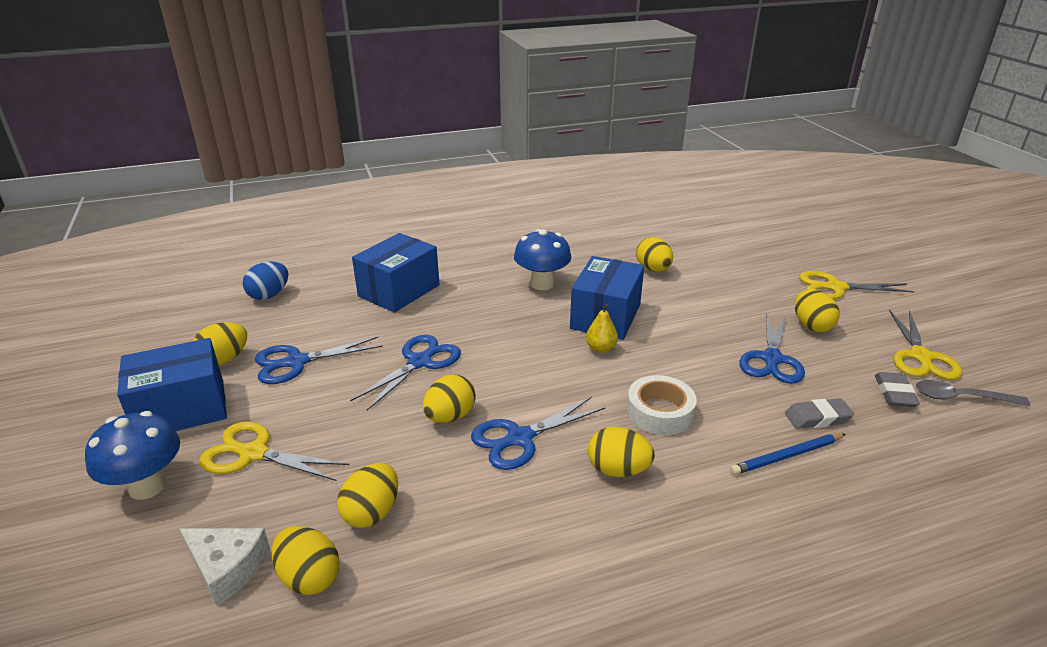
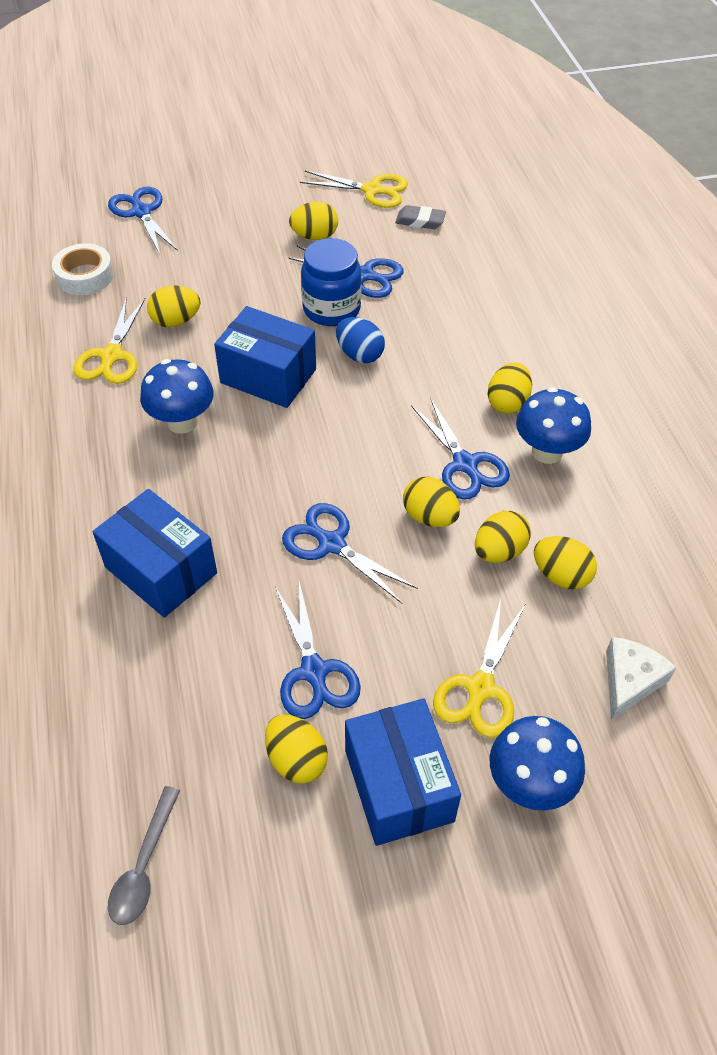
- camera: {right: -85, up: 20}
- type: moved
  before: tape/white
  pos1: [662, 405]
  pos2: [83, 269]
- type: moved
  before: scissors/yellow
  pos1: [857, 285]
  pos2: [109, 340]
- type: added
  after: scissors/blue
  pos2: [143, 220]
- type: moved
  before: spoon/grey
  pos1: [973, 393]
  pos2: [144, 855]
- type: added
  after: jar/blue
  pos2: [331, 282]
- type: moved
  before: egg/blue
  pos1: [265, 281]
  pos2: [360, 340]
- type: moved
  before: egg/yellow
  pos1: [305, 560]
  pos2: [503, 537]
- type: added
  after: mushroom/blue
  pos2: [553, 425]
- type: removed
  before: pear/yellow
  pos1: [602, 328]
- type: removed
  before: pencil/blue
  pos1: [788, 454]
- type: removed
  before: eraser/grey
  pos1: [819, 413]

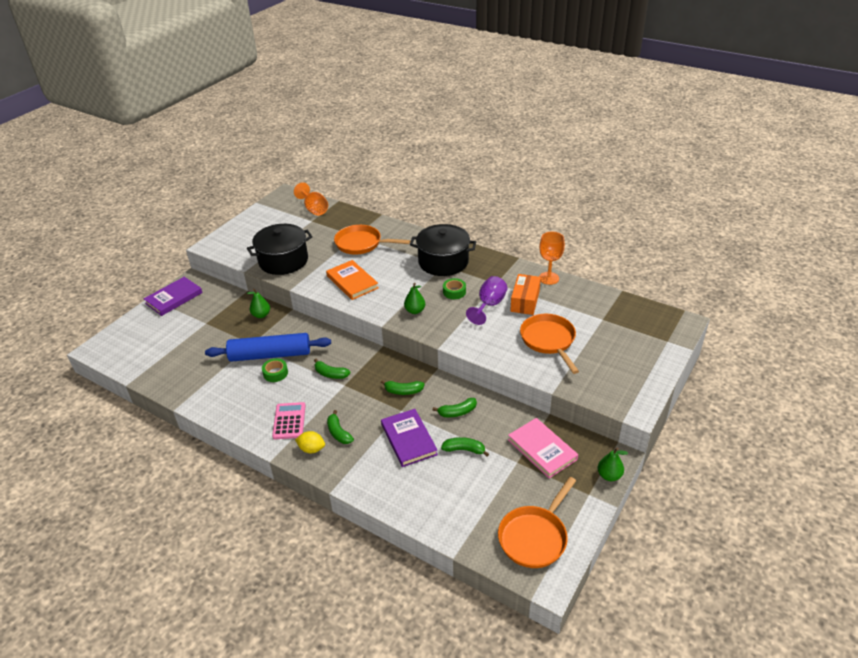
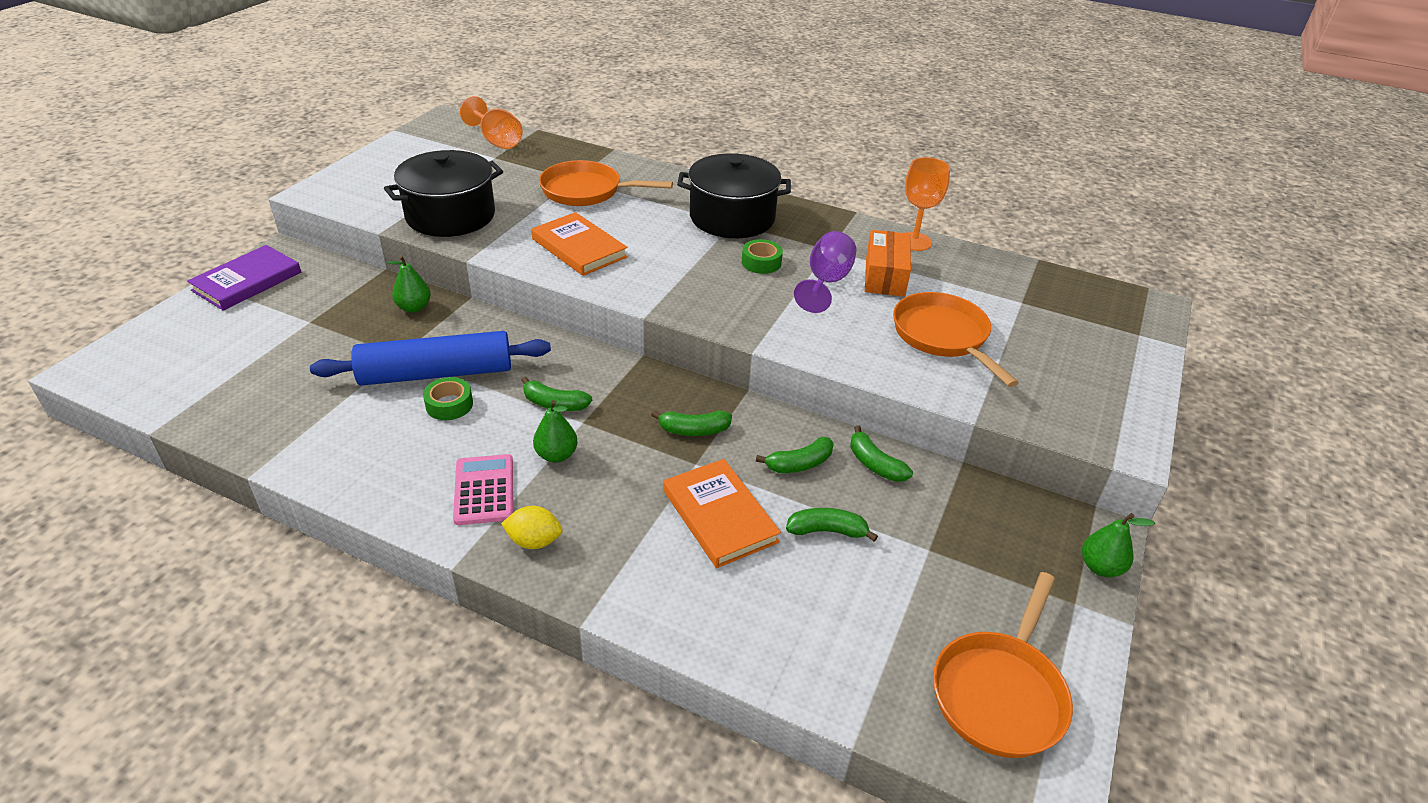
- camera: {right: -10, up: 0}
- type: moved
  before: pear/green
  pos1: [414, 298]
  pos2: [555, 431]
- type: recoloured
  before: book/purple
  after: book/orange
  pos1: [409, 438]
  pos2: [722, 513]
- type: moved
  before: banana/green
  pos1: [340, 427]
  pos2: [881, 453]
- type: removed
  before: book/pink
  pos1: [543, 448]

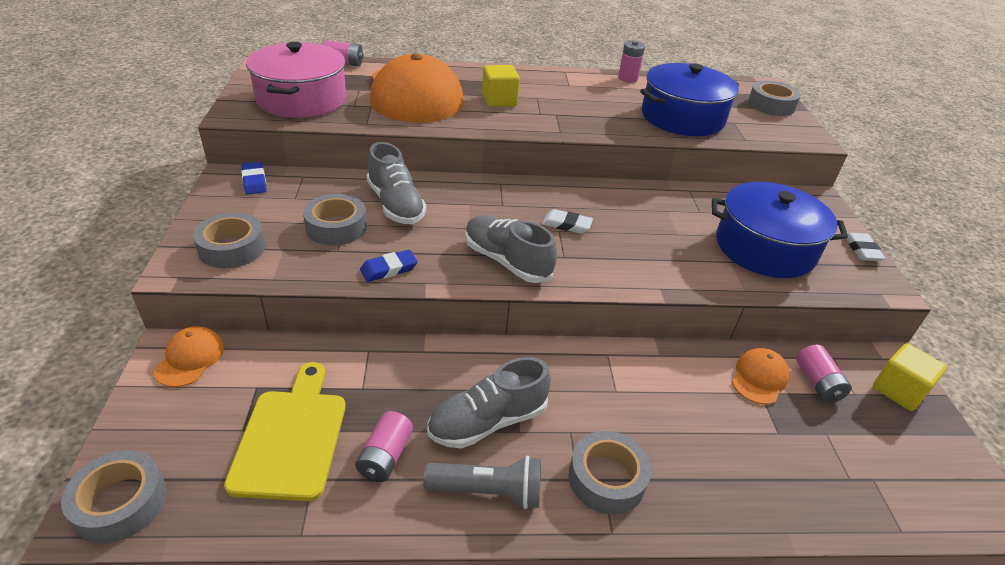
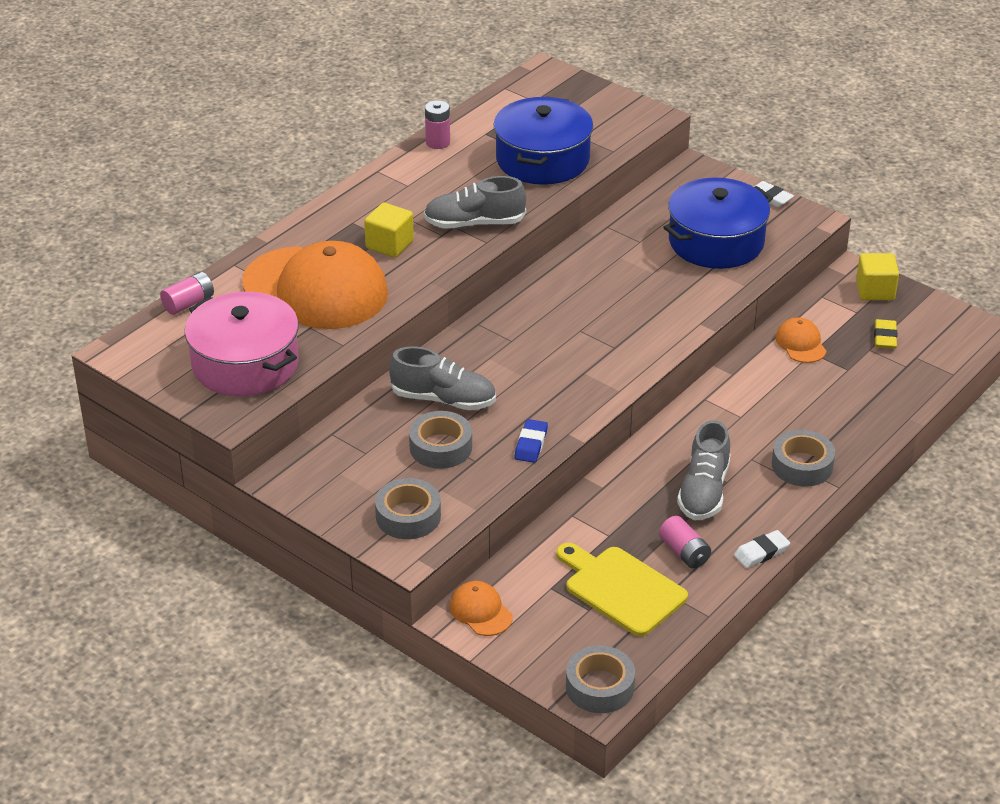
- camera: {right: -45, up: 0}
- type: moved
  before: shoe/grey
  pos1: [511, 249]
  pos2: [475, 202]
- type: moved
  before: eraser/white
  pos1: [567, 221]
  pos2: [762, 549]
- type: added
  after: eraser/yellow
  pos2: [885, 334]
- type: removed
  before: eraser/blue
  pos1: [254, 178]
- type: removed
  before: flashlight/grey
  pos1: [482, 482]
- type: removed
  before: tape/grey
  pos1: [774, 98]
- type: removed
  before: battery/pink
  pos1: [824, 374]

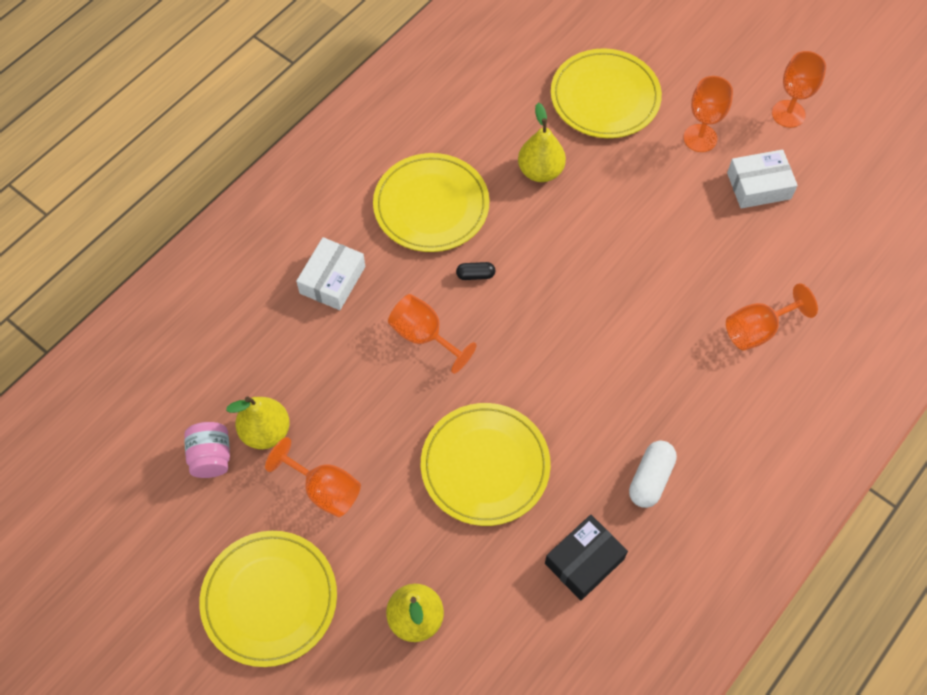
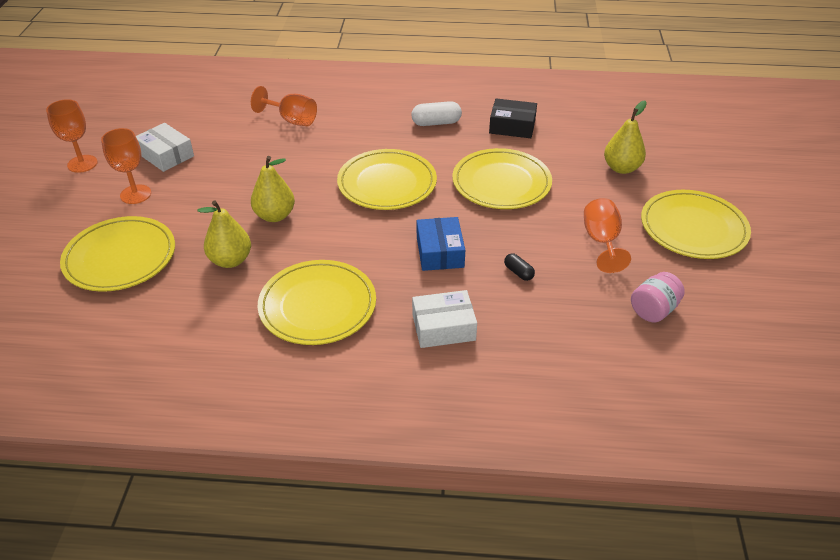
- camera: {right: -125, up: -20}
- type: moved
  before: pear/yellow
  pos1: [258, 423]
  pos2: [273, 189]
- type: added
  after: plate/yellow
  pos2: [387, 179]
- type: replaced
  before: goblet/orange
  after: box/blue
  pos1: [432, 334]
  pos2: [441, 244]
- type: moved
  before: capsule/black
  pos1: [475, 271]
  pos2: [519, 267]

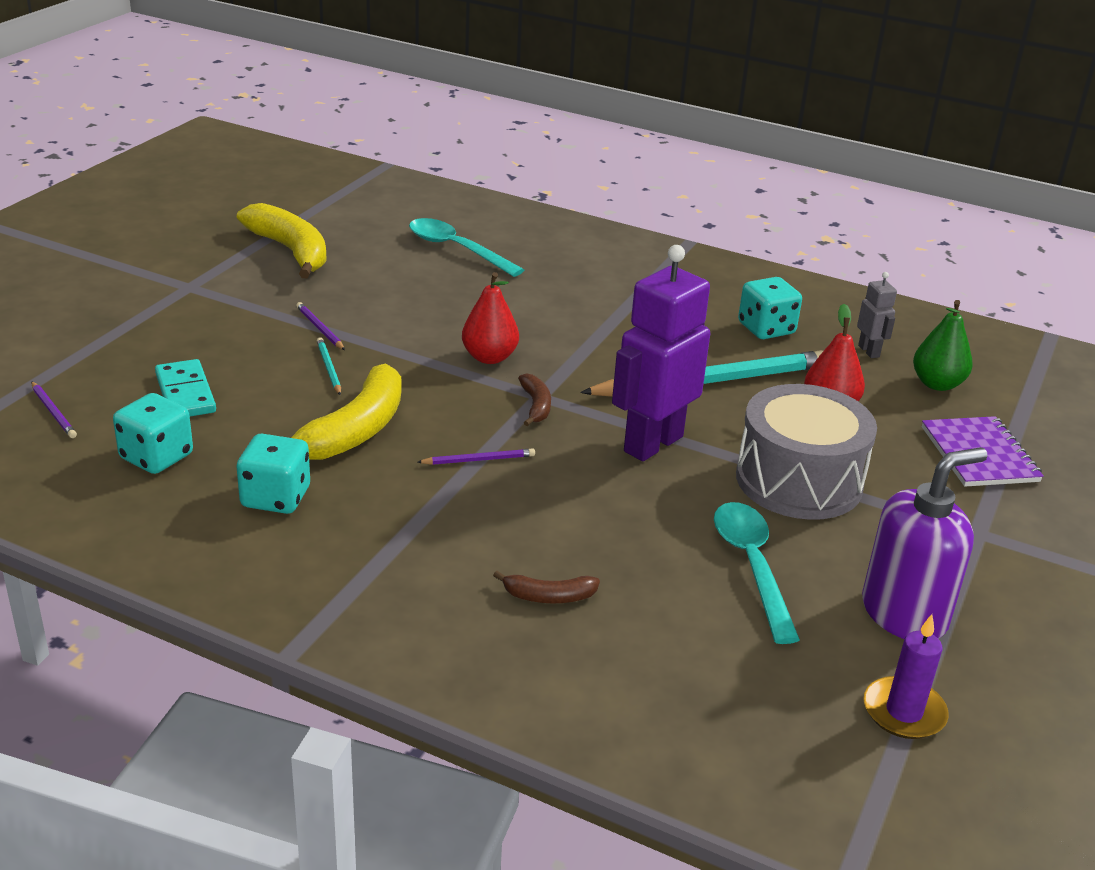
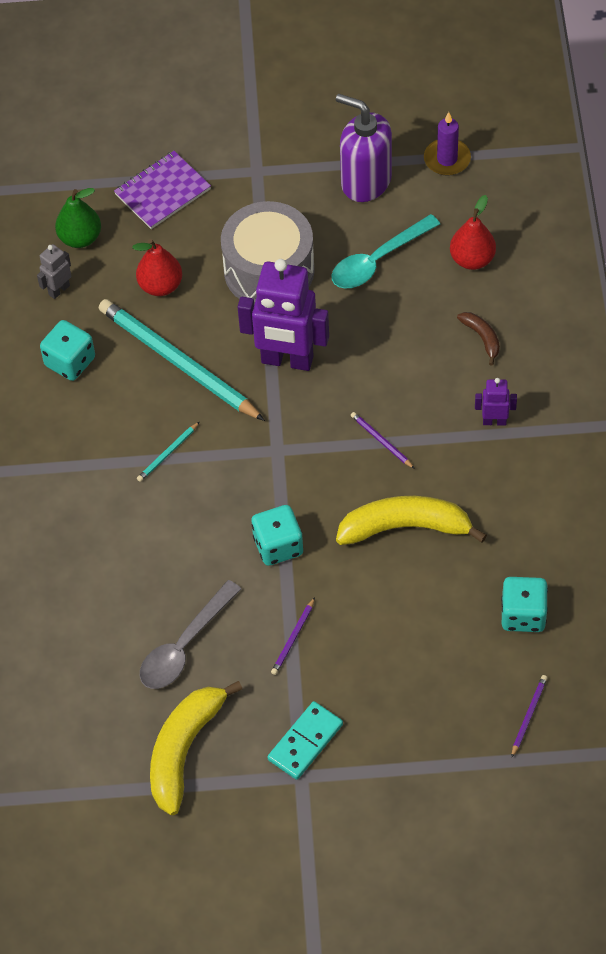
- camera: {right: -115, up: 25}
- type: moved
  before: pencil/turquoise
  pos1: [329, 366]
  pos2: [168, 452]
- type: added
  after: spoon/grey
  pos2: [190, 634]
- type: moved
  before: dice/turquoise
  pos1: [273, 474]
  pos2: [277, 535]
- type: moved
  before: domino/turquoise
  pos1: [185, 387]
  pos2: [305, 740]
- type: moved
  before: pear/red
  pos1: [490, 318]
  pos2: [473, 232]
- type: added
  after: robot/purple
  pos2: [496, 401]
- type: removed
  before: spoon/turquoise
  pos1: [466, 247]
- type: removed
  before: banana/brown
  pos1: [534, 399]

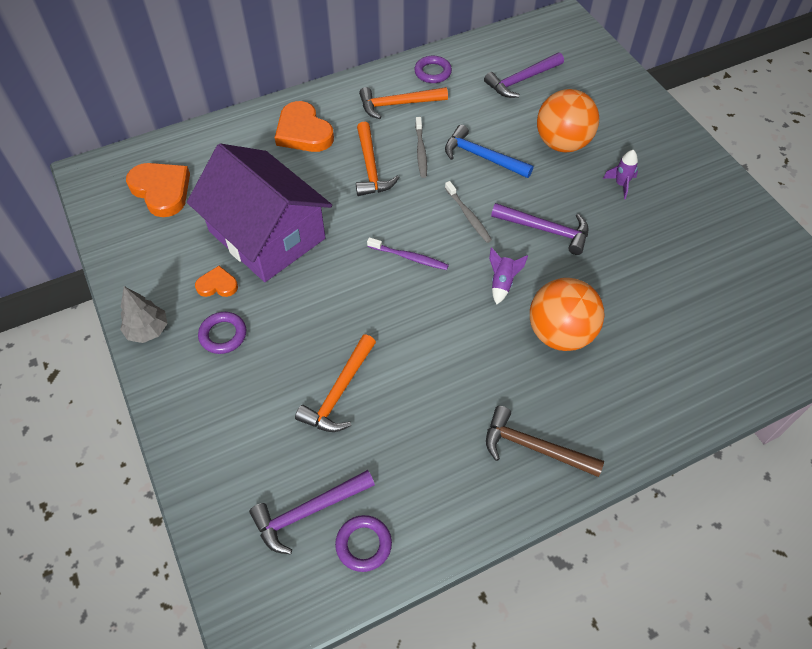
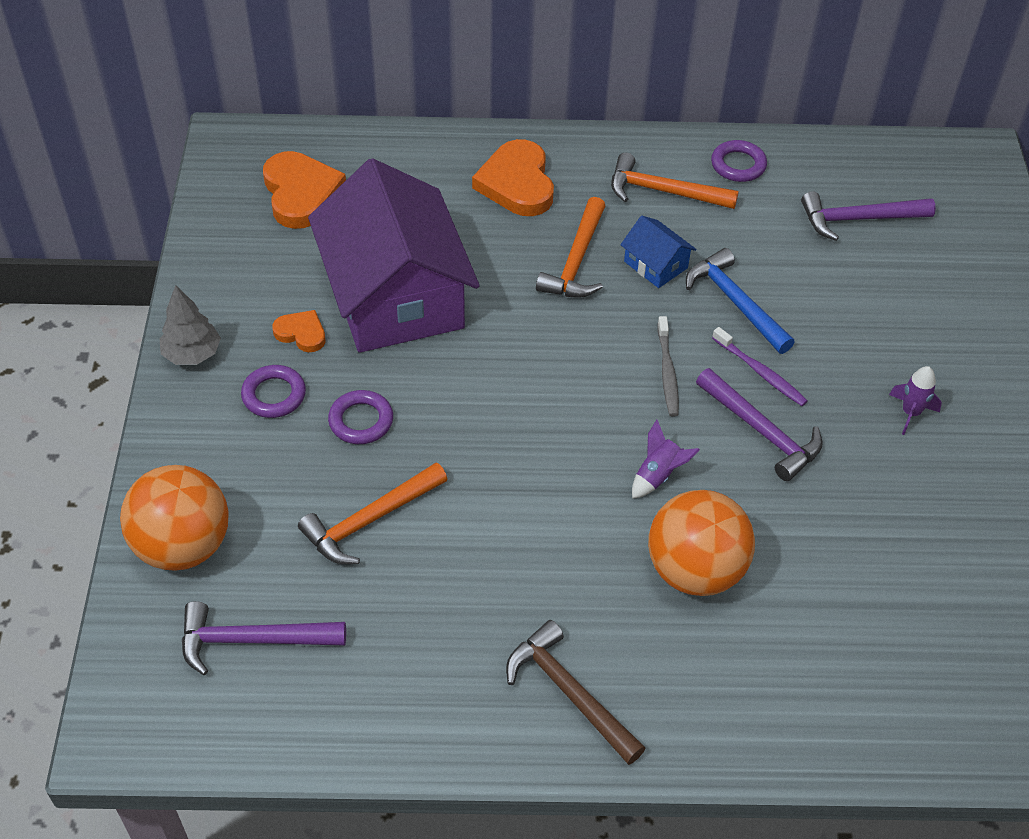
- camera: {right: 25, up: -5}
- type: moved
  before: ball/orange
  pos1: [568, 120]
  pos2: [174, 518]
- type: moved
  before: ring/purple
  pos1: [363, 543]
  pos2: [360, 417]
- type: replaced
  before: toothbrush/grey
  after: house/blue
  pos1: [421, 147]
  pos2: [658, 252]
- type: moved
  before: toothbrush/purple
  pos1: [408, 253]
  pos2: [760, 366]

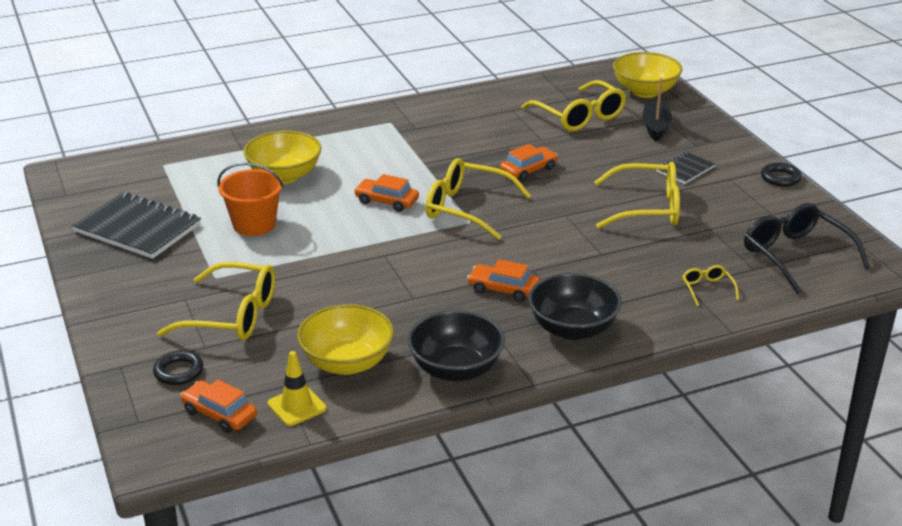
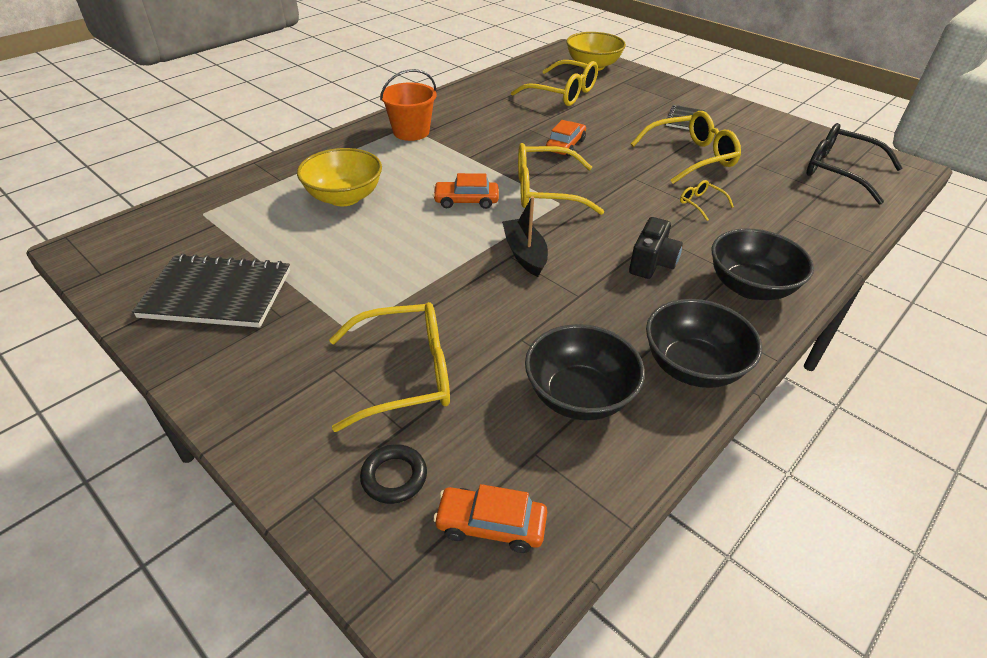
- camera: {right: -25, up: 10}
- type: moved
  before: bucket/orange
  pos1: [250, 199]
  pos2: [408, 105]
- type: moved
  before: boat/black
  pos1: [657, 109]
  pos2: [525, 236]
- type: recoloured
  before: bowl/yellow
  after: bowl/black
  pos1: [345, 339]
  pos2: [585, 372]
- type: replaced
  before: car/orange
  after: camera/black
  pos1: [503, 280]
  pos2: [656, 248]
- type: moved
  before: glasses/yellow
  pos1: [710, 285]
  pos2: [707, 200]
- type: removed
  before: traffic cone/yellow
  pos1: [297, 388]
- type: removed
  before: ring/black
  pos1: [781, 175]

